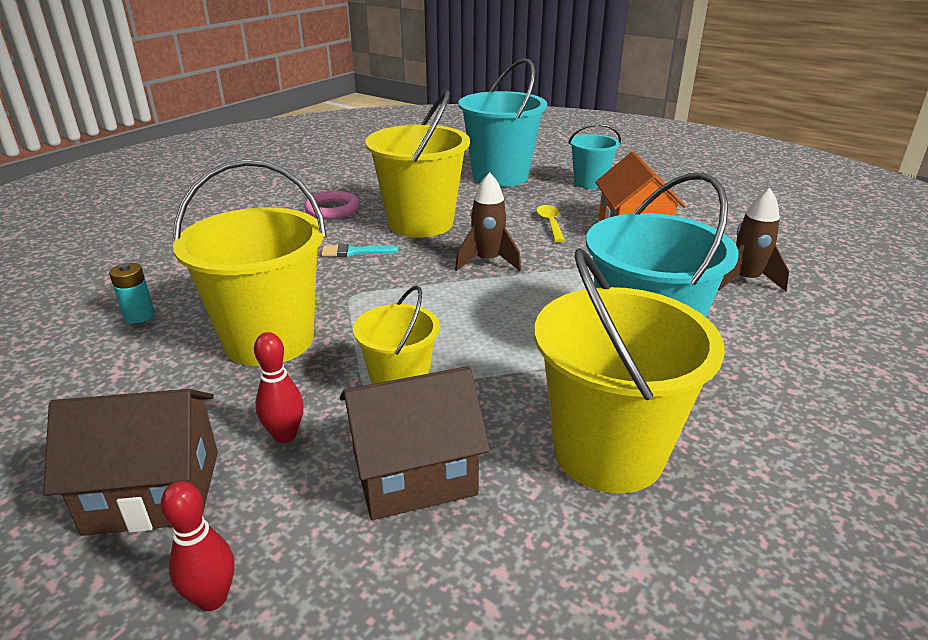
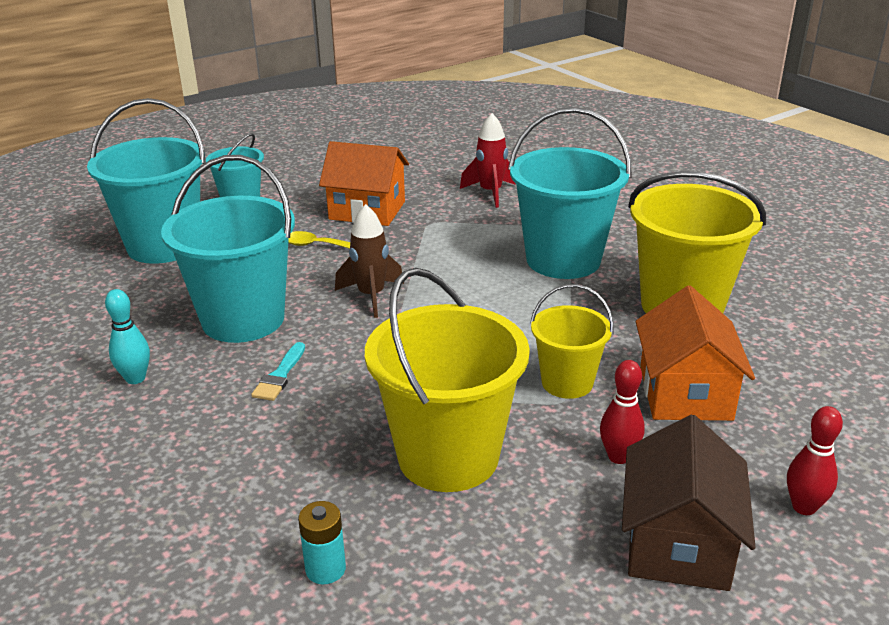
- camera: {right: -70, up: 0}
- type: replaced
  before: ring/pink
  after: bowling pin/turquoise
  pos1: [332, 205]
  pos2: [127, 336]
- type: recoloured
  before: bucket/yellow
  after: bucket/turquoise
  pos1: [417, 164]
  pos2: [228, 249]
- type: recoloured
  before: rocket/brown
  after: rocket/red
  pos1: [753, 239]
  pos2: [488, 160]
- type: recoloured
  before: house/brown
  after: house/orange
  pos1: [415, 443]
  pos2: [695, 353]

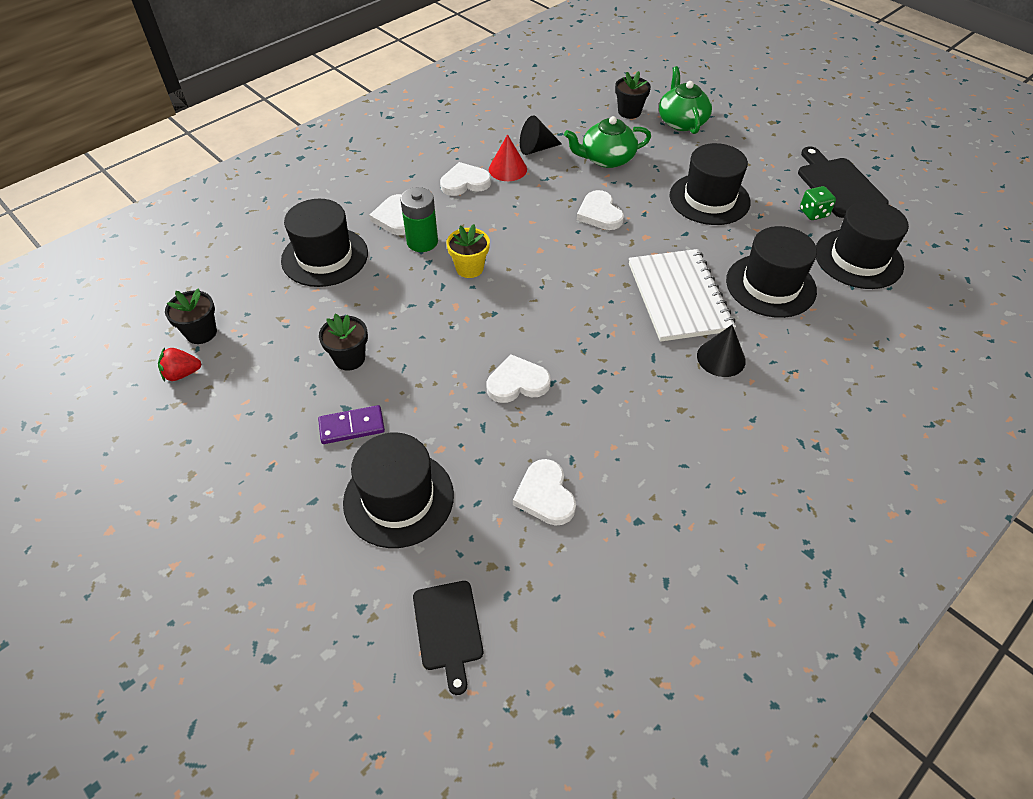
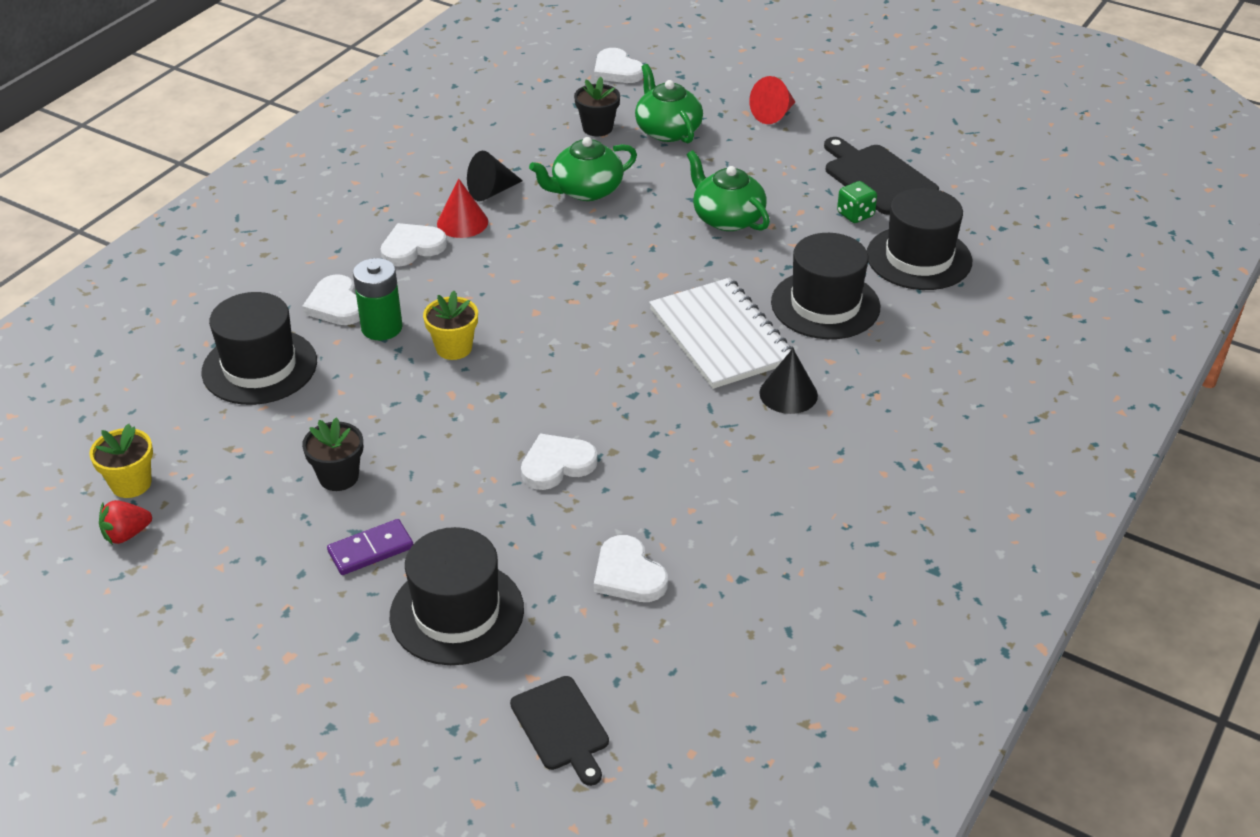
- camera: {right: -15, up: -10}
- type: recoloured
  before: flower pot/black
  after: flower pot/yellow
  pos1: [191, 316]
  pos2: [121, 461]
- type: moved
  before: heart/white
  pos1: [600, 210]
  pos2: [618, 65]
- type: replaced
  before: hat/black
  after: teapot/green
  pos1: [710, 184]
  pos2: [728, 190]
- type: added
  after: cone/red
  pos2: [772, 100]

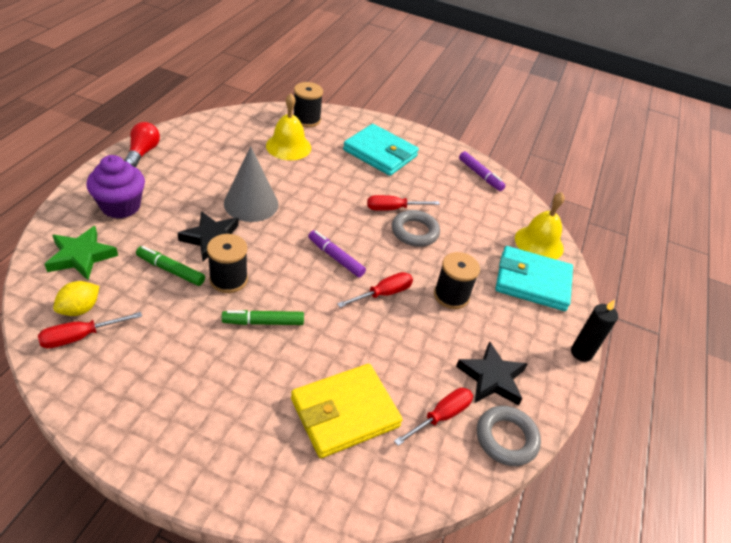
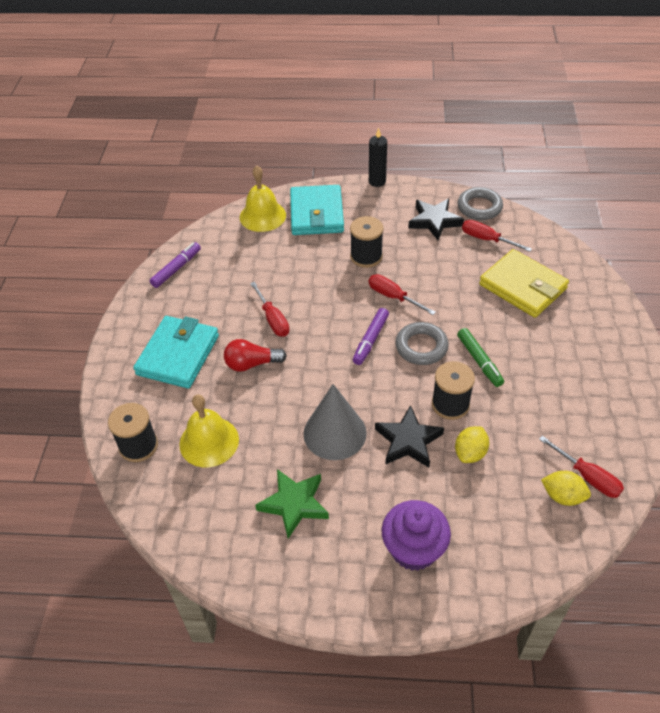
- camera: {right: -100, up: 5}
- type: moved
  before: light bulb/red
  pos1: [142, 144]
  pos2: [255, 355]
- type: moved
  before: star/green
  pos1: [81, 253]
  pos2: [292, 503]
- type: moved
  before: ring/grey
  pos1: [416, 228]
  pos2: [422, 343]
- type: replaced
  before: marker/green
  after: lemon/yellow
  pos1: [170, 266]
  pos2: [472, 444]

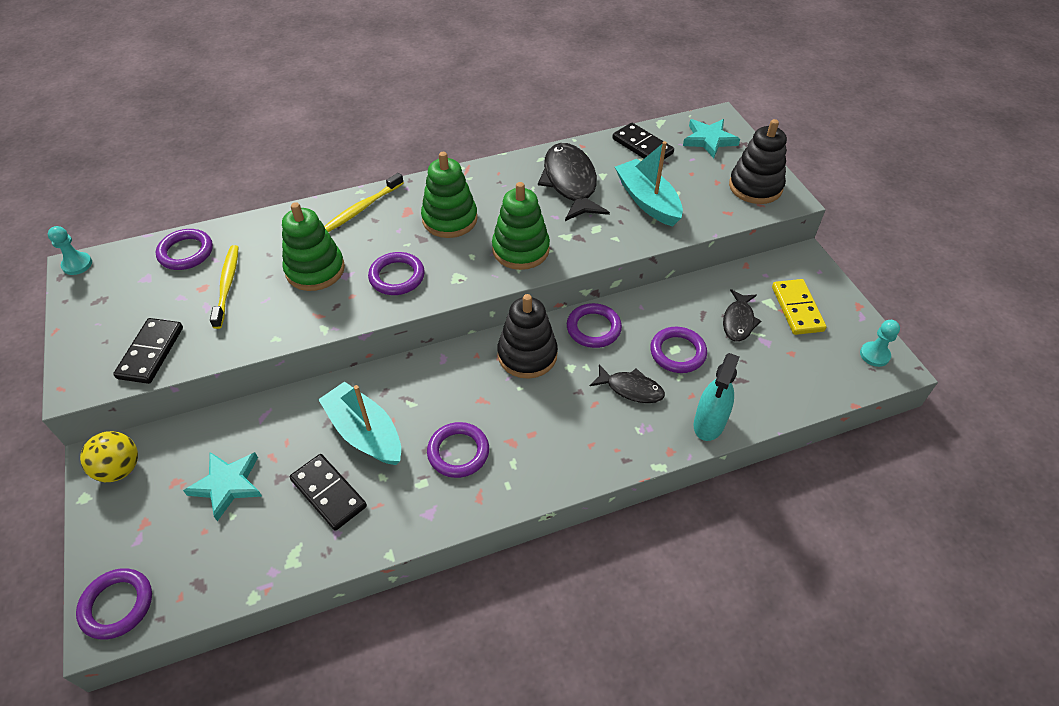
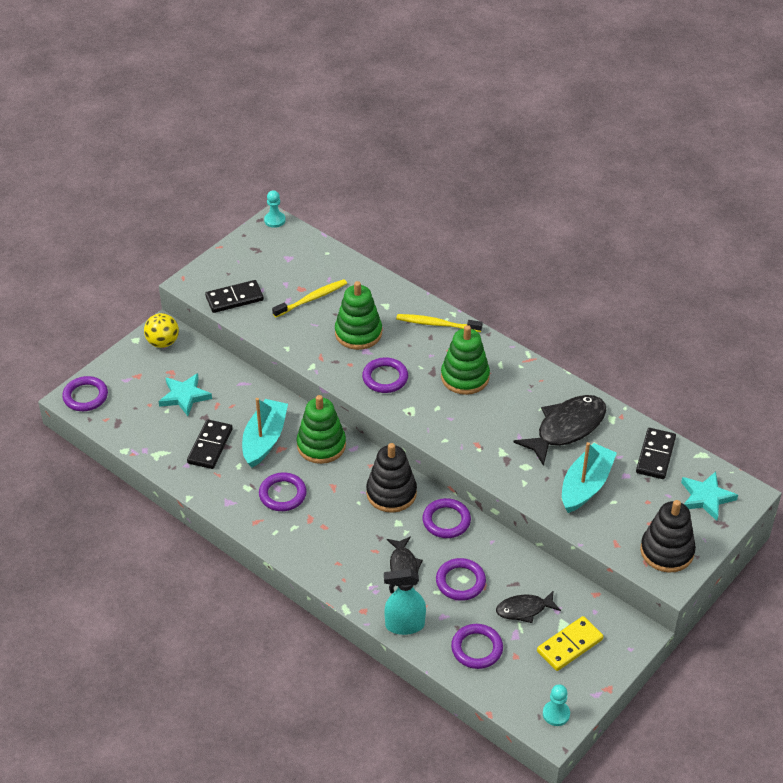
- camera: {right: 60, up: -5}
- type: moved
  before: stacking toy/green
  pos1: [521, 226]
  pos2: [321, 429]
- type: moved
  before: ring/purple
  pos1: [184, 249]
  pos2: [477, 646]

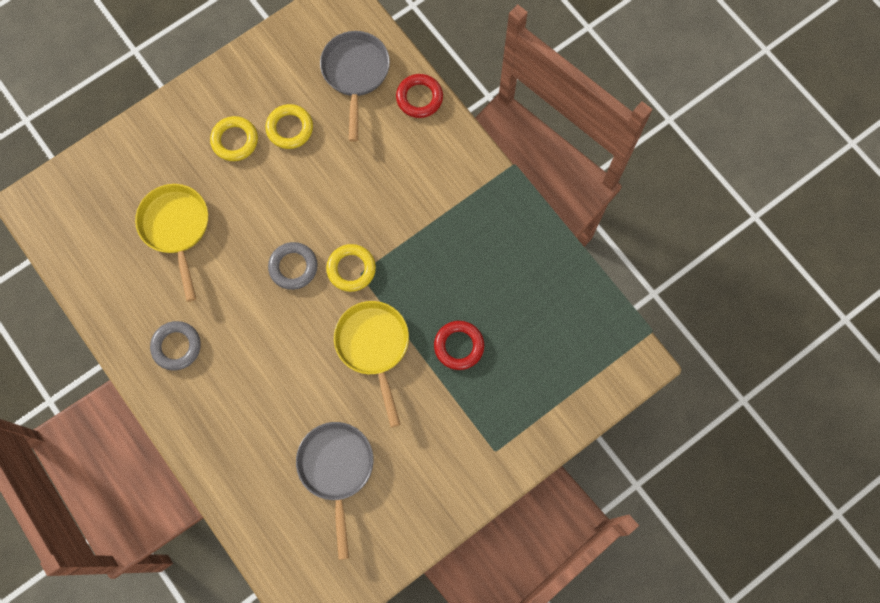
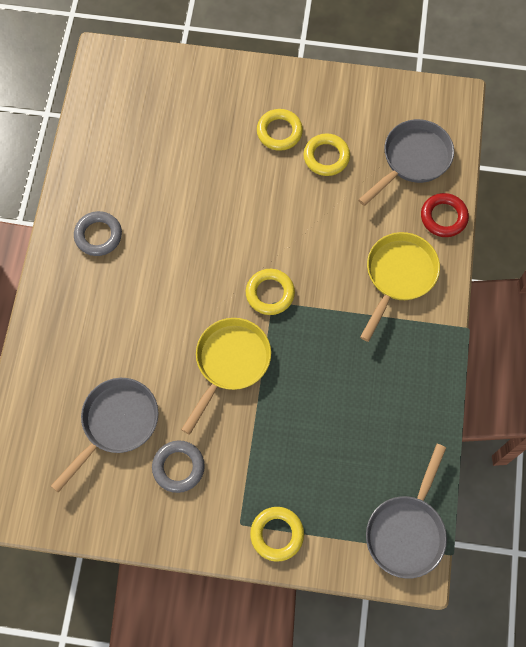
- camera: {right: 45, up: -5}
- type: moved
  before: ring/grey
  pos1: [293, 266]
  pos2: [178, 466]
- type: added
  after: ring/yellow
  pos2: [277, 534]
- type: moved
  before: pan/yellow
  pos1: [171, 243]
  pos2: [400, 287]
- type: added
  after: pan/grey
  pos2: [406, 511]
- type: removed
  before: ring/red
  pos1: [459, 345]

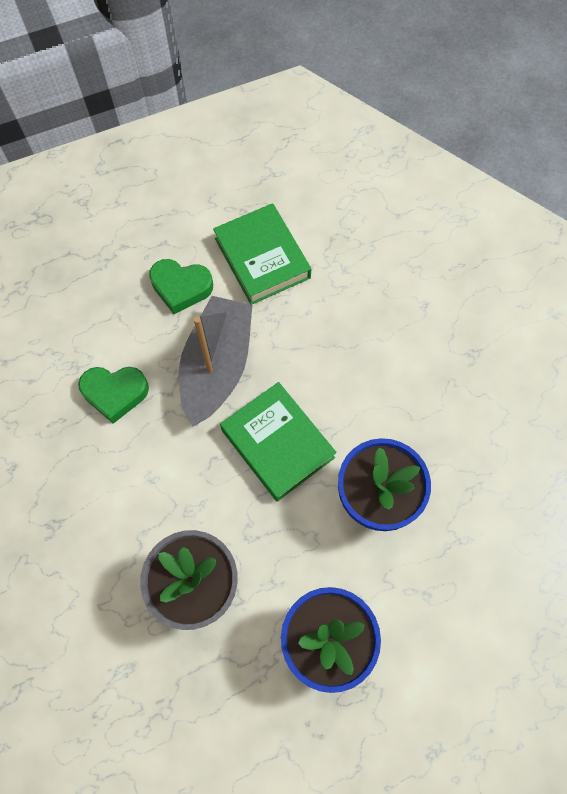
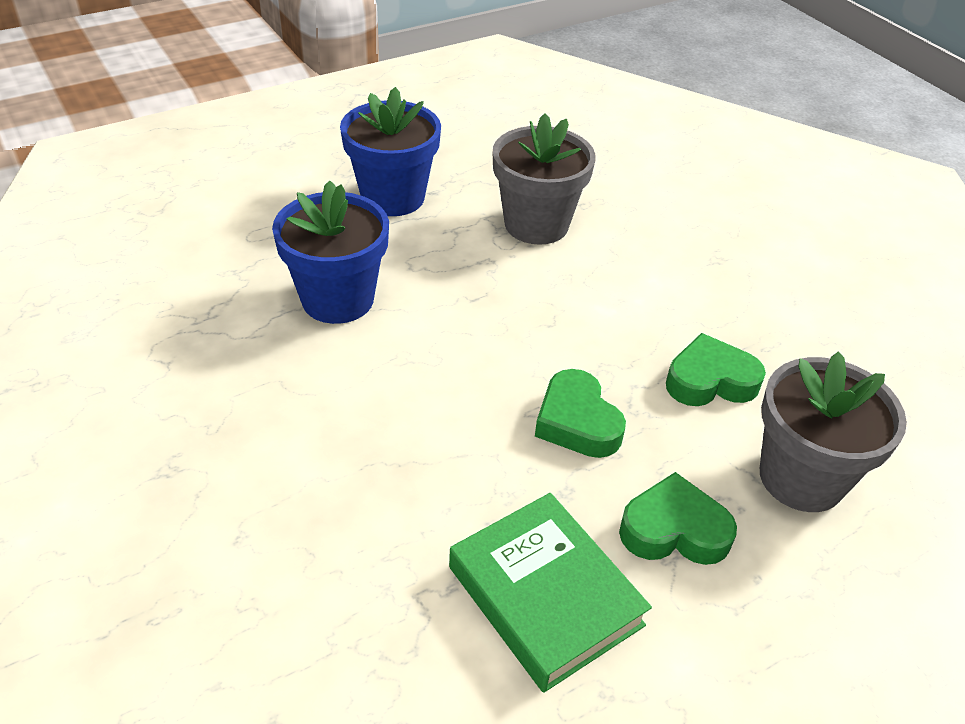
- camera: {right: 170, up: -25}
- type: replaced
  before: boat/grey
  after: heart/green
  pos1: [215, 361]
  pos2: [580, 413]
- type: added
  after: flower pot/grey
  pos2: [833, 431]
- type: removed
  before: book/green
  pos1: [278, 442]

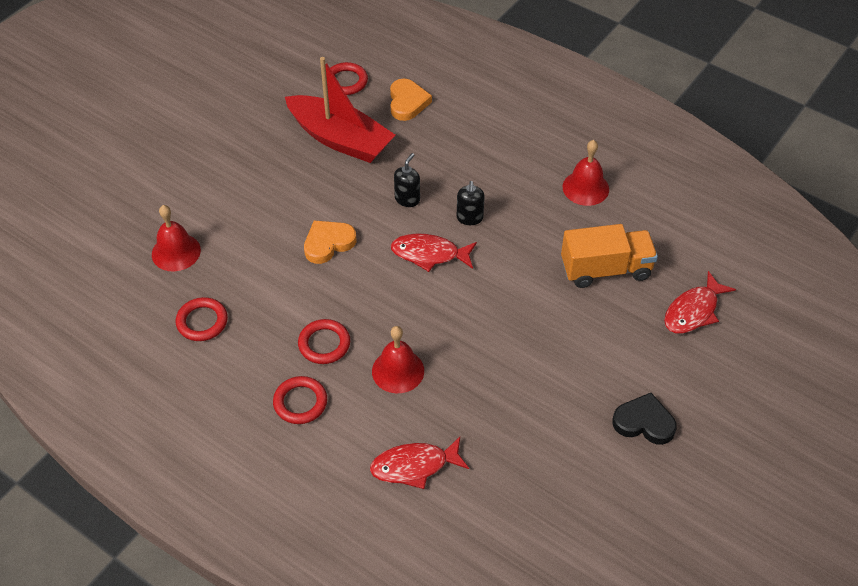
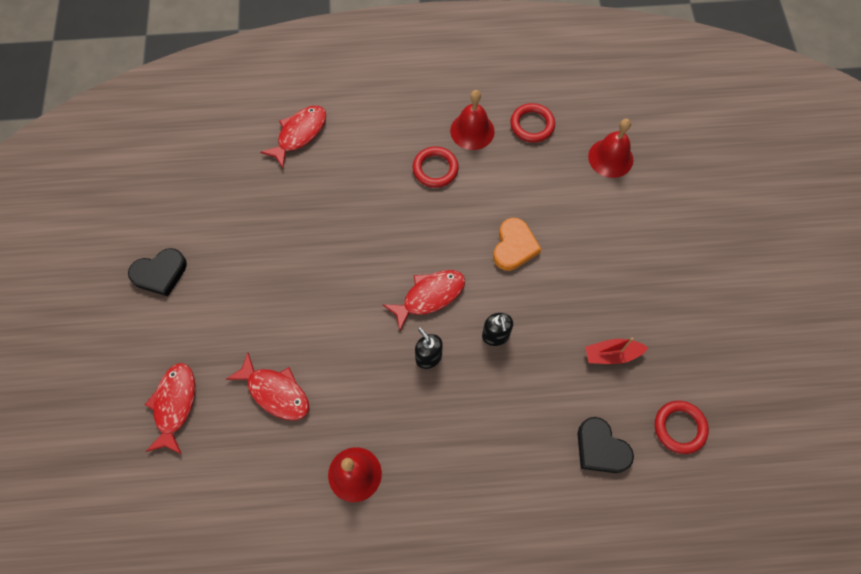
- camera: {right: 140, up: 15}
- type: replaced
  before: truck/orange
  after: fish/red
  pos1: [609, 256]
  pos2: [267, 386]
- type: moved
  before: bell/red
  pos1: [398, 359]
  pos2: [472, 120]
- type: recoloured
  before: heart/orange
  after: heart/black
  pos1: [411, 99]
  pos2: [606, 445]
- type: resized
  before: boat/red
  pos1: [340, 110]
  pos2: [617, 351]
  scale: 0.45
- type: removed
  before: ring/red
  pos1: [300, 400]

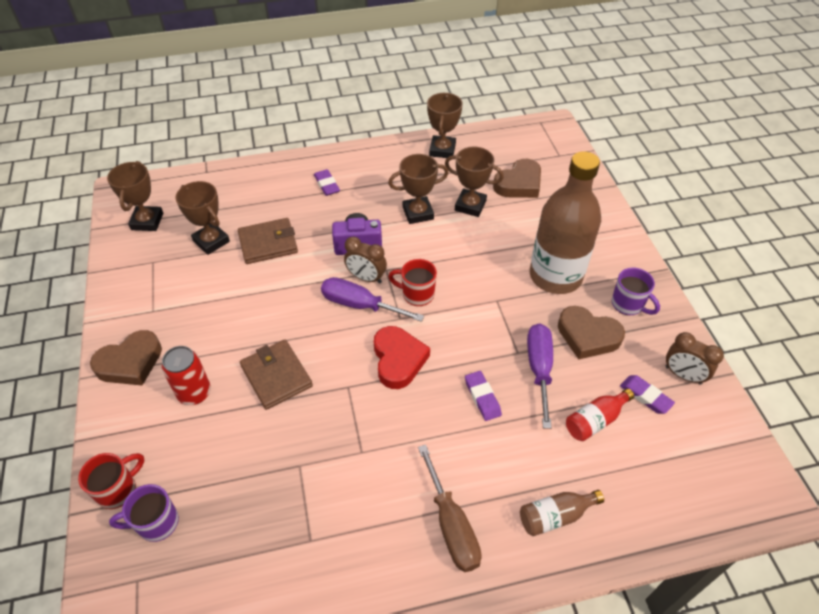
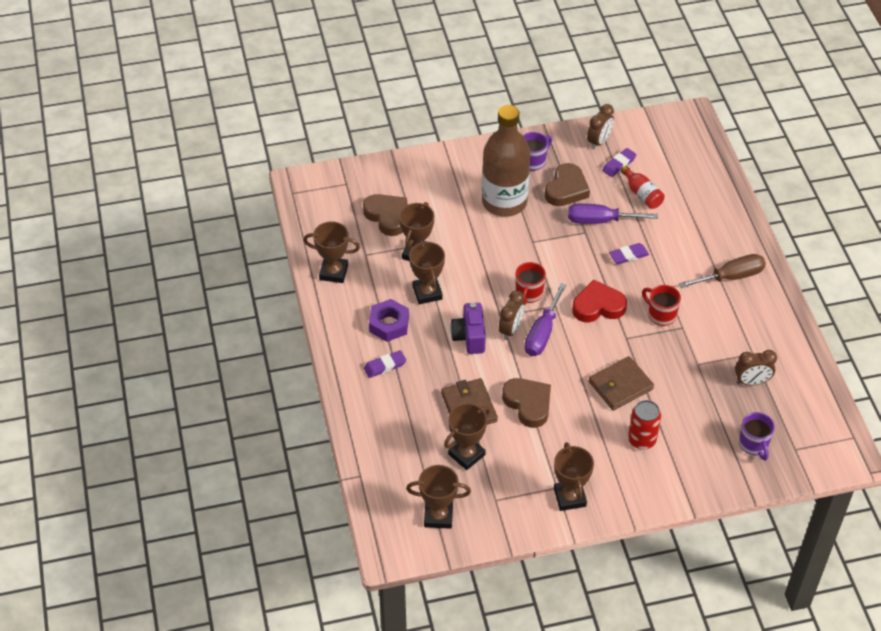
- camera: {right: -90, up: 0}
- type: added
  after: nut/purple
  pos2: [389, 320]
- type: moved
  before: heart/brown
  pos1: [126, 358]
  pos2: [526, 403]
- type: added
  after: trophy/brown
  pos2: [574, 476]
- type: moved
  before: mug/red
  pos1: [111, 481]
  pos2: [661, 305]
- type: added
  after: clock/brown
  pos2: [756, 367]
- type: removed
  before: bottle/brown
  pos1: [562, 513]

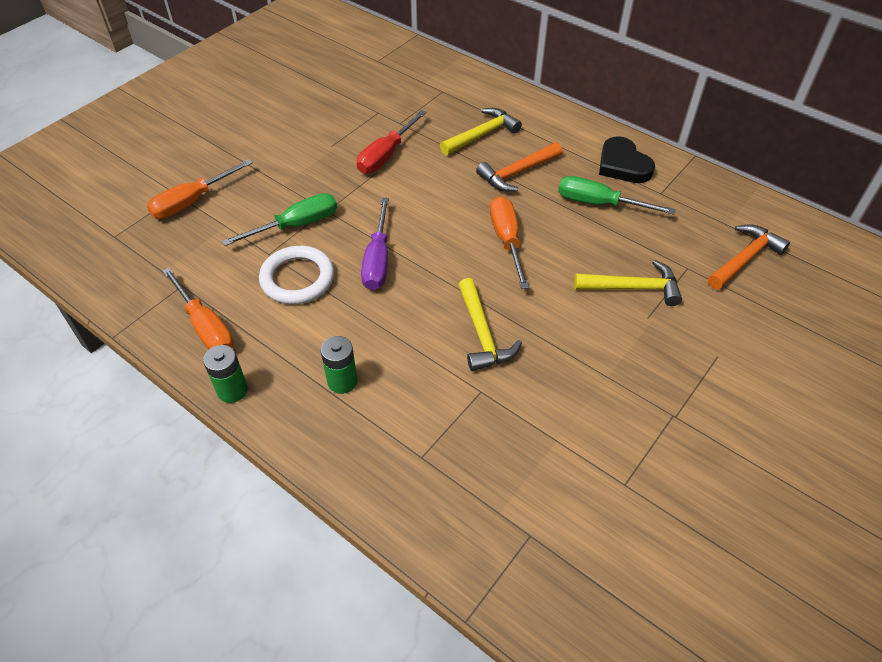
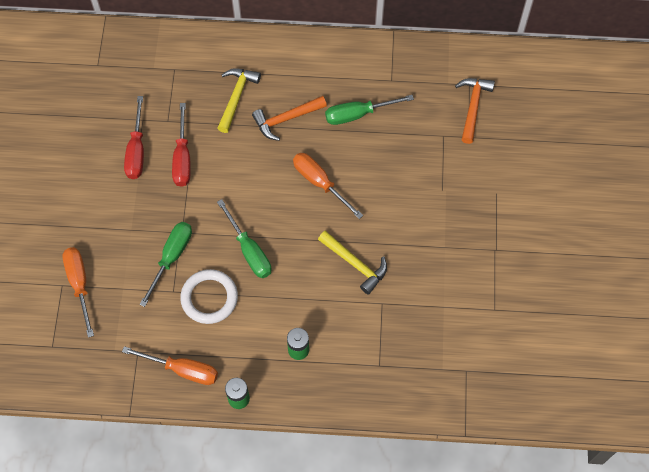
- camera: {right: -35, up: 15}
- type: turned
  before: screwdriver/orange
  pos1: [200, 189]
  pos2: [78, 292]
  turn: 150
- type: added
  after: screwdriver/red
  pos2: [134, 137]
- type: recoloured
  before: screwdriver/purple
  after: screwdriver/green
  pos1: [375, 244]
  pos2: [244, 238]
- type: turned
  before: hammer/orange
  pos1: [519, 167]
  pos2: [289, 118]
  turn: 45
- type: removed
  before: hammer/yellow
  pos1: [628, 283]
- type: removed
  before: heart/black
  pos1: [627, 159]

